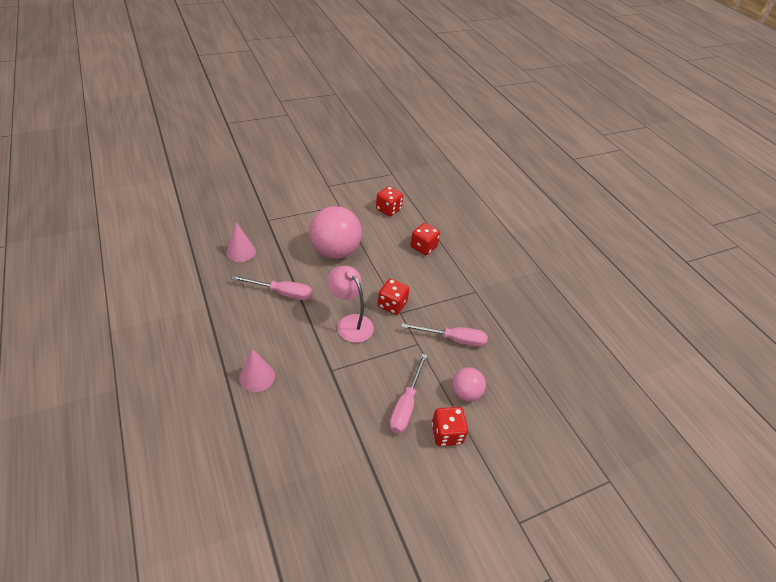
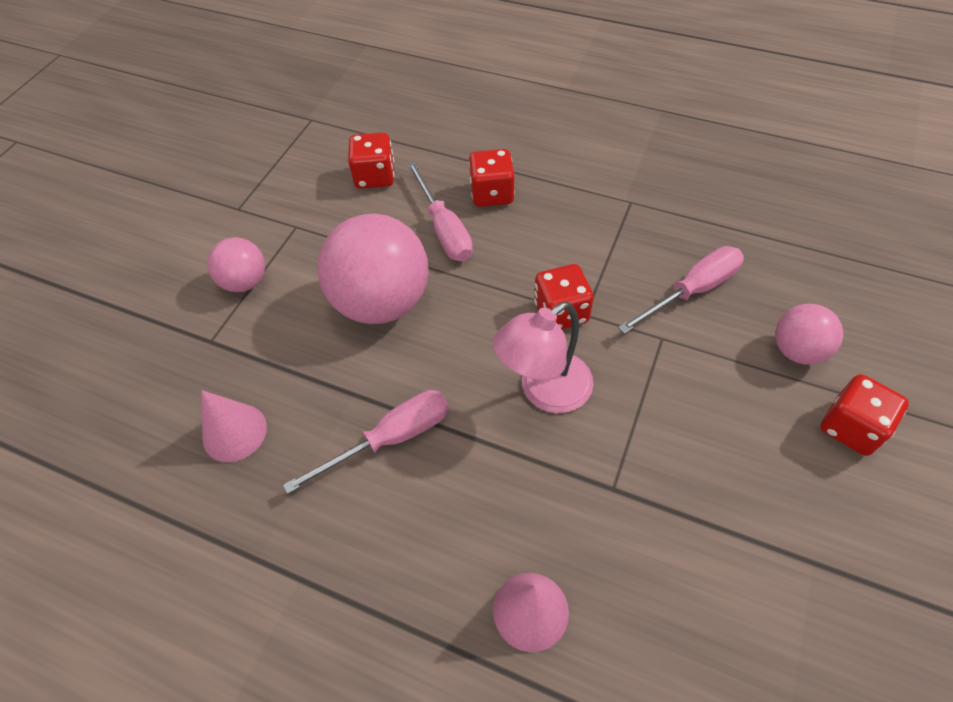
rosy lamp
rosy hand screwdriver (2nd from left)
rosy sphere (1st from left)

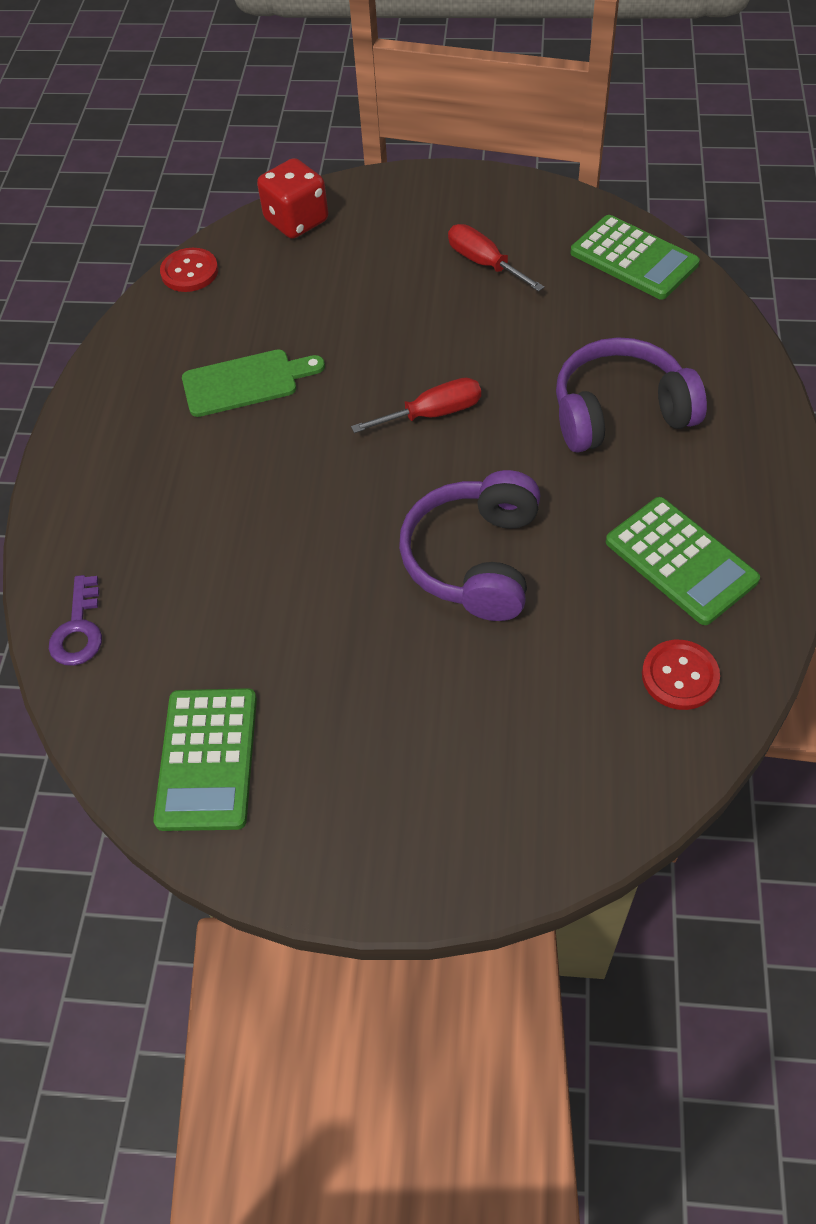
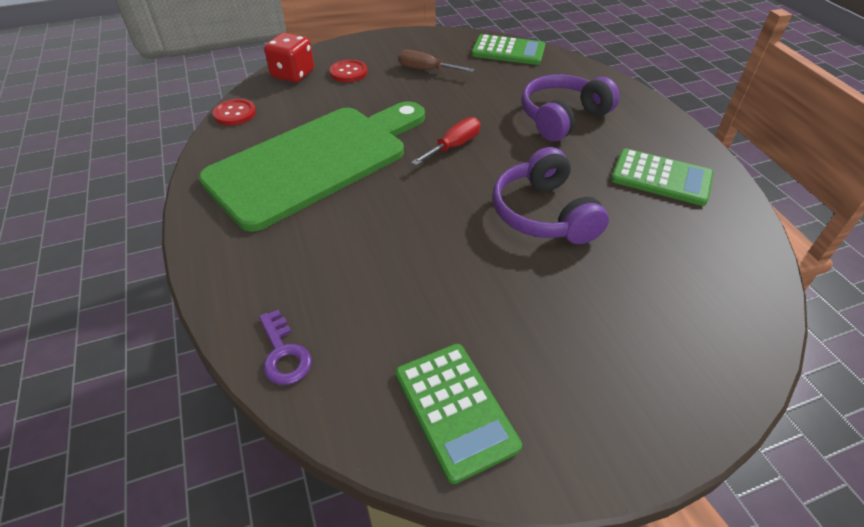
green cutting board
dark brown hand screwdriver
red button (2nd from left)

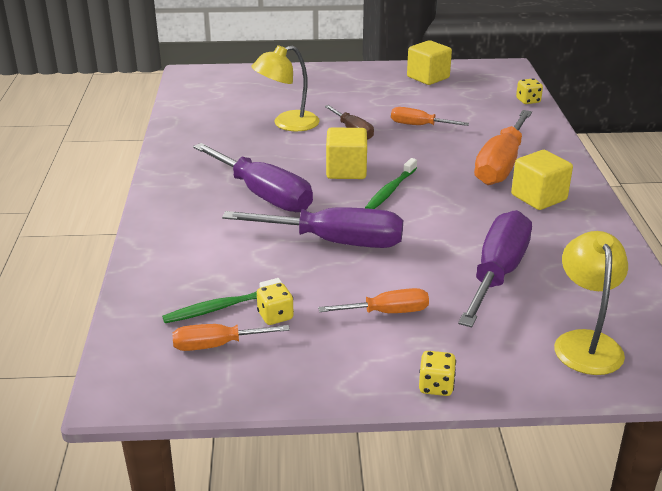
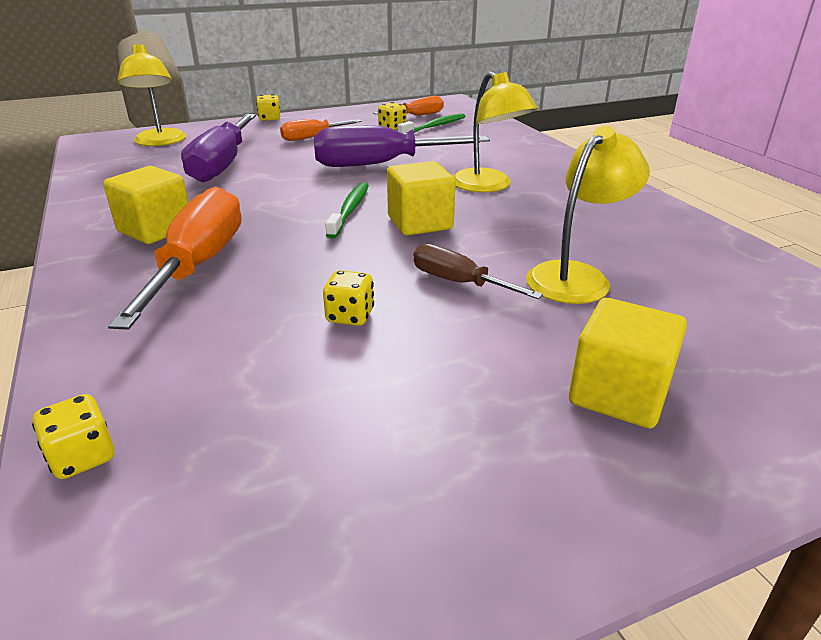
bright yellow lamp (2nd from left)
bright yellow die (3rd from left)
bright yellow block (3rd from left)

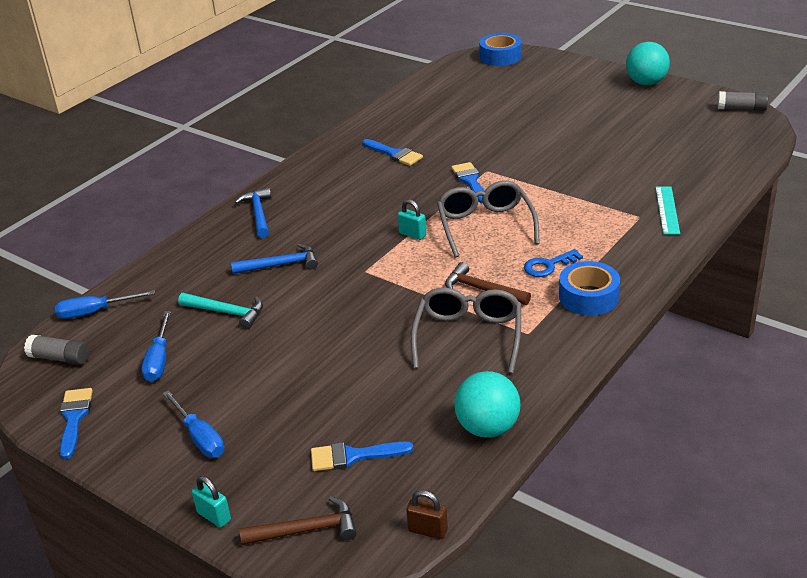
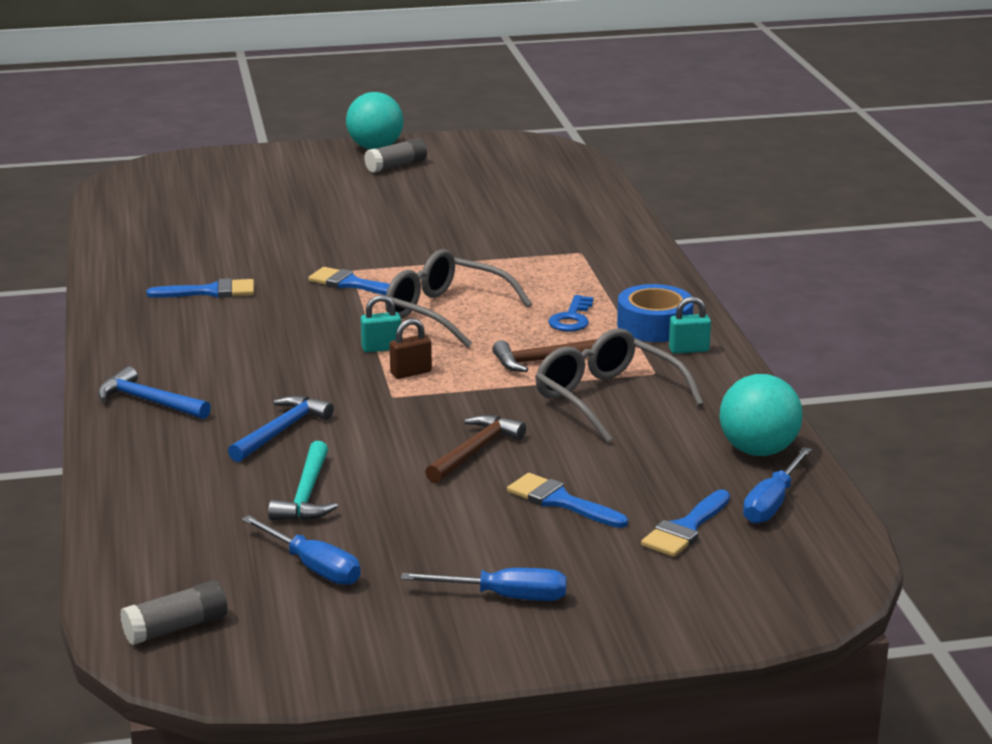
cobalt hand screwdriver (3rd from left)
cobalt paintbrush (3rd from left)
teal hammer
teal small lock (2nd from left)
dark brown hammer (1st from left)
dark brown small lock
cobalt sticky tape (1st from left in the first image)
teal ruler
grey glue stick (2nd from left)

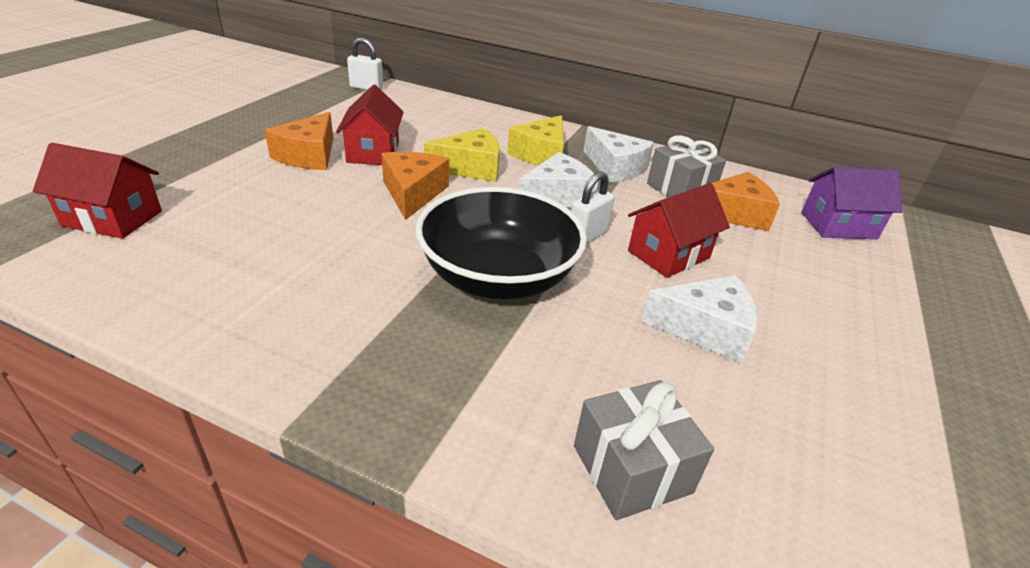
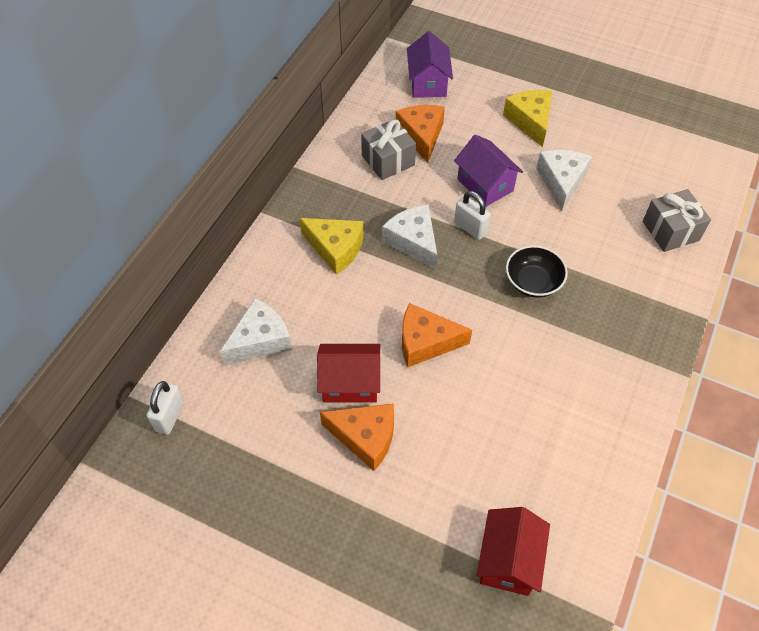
jet-black bowl
bright yellow cheese wedge (2nd from left)
snow-white cheese wedge (1st from left)
violet cottage (2nd from left)

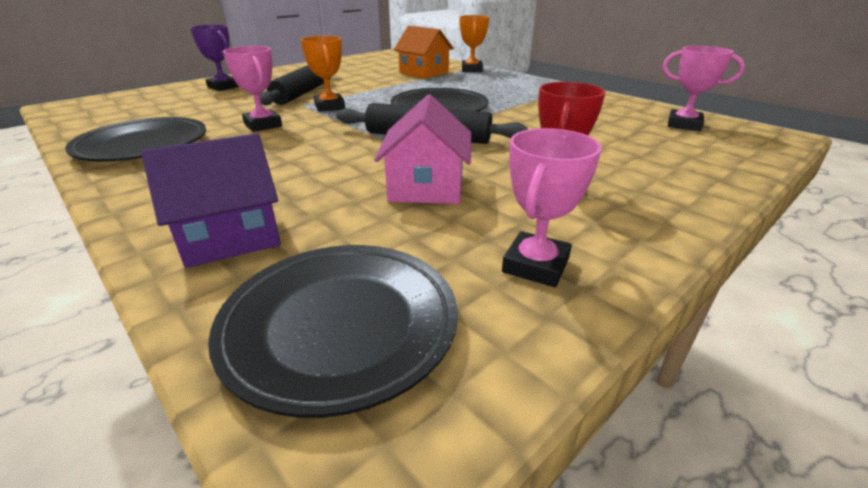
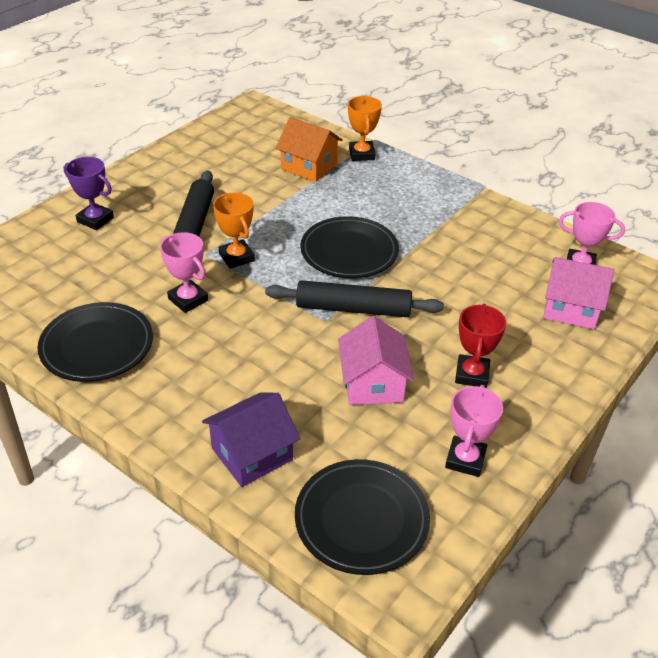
rosy cottage (2nd from left)

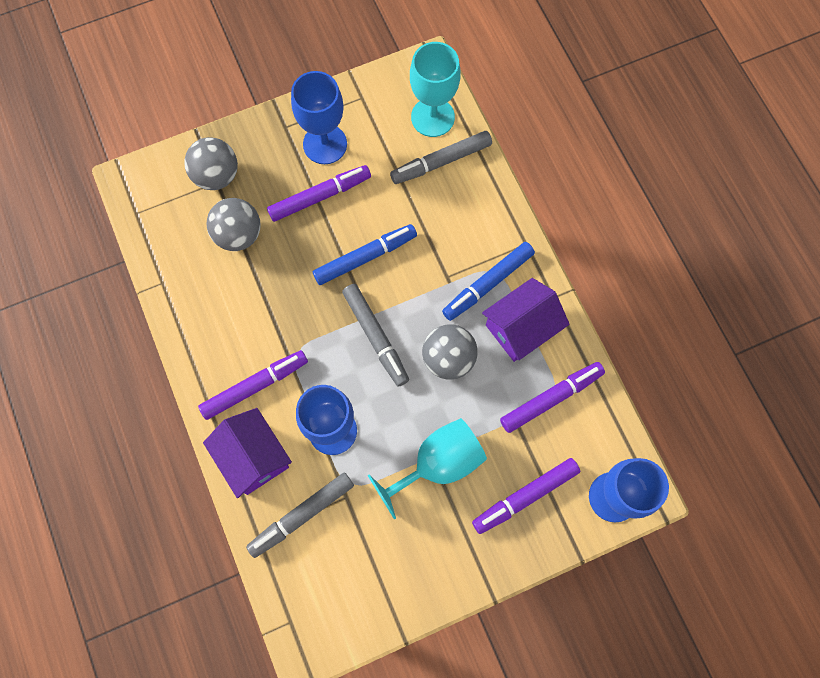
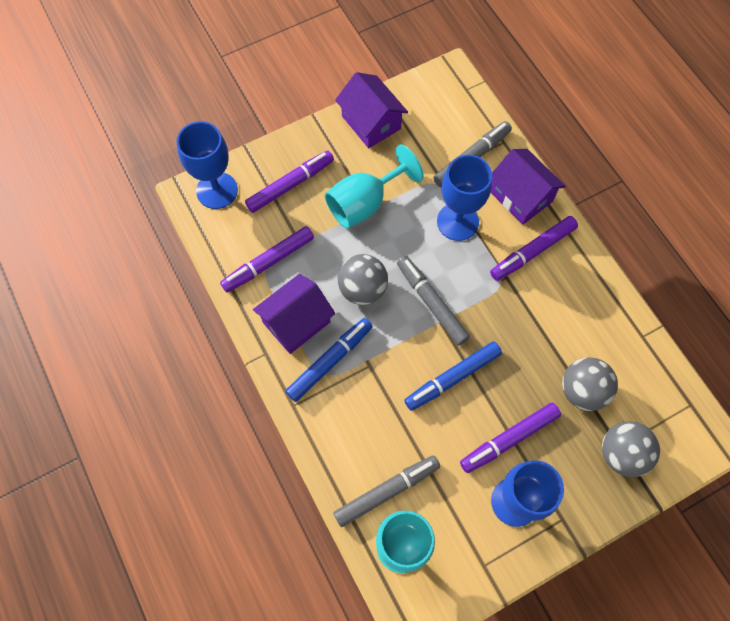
violet cottage (2nd from left)

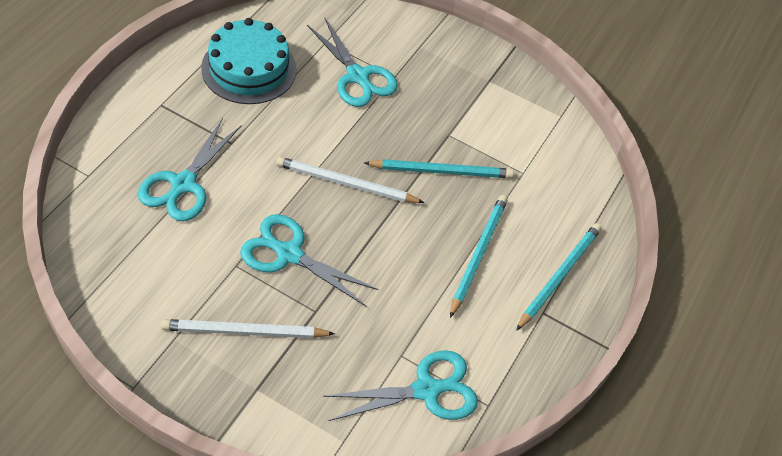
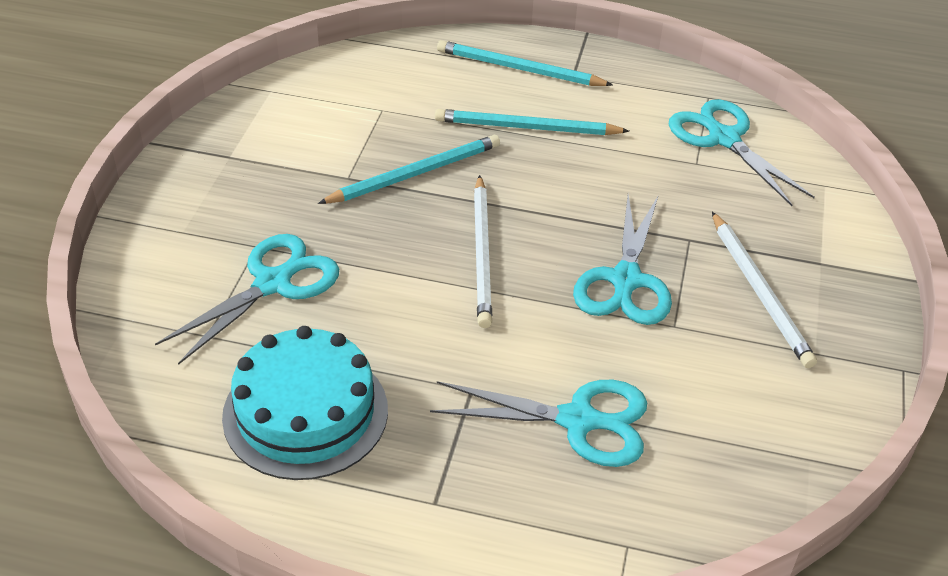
teal pencil (1st from left)

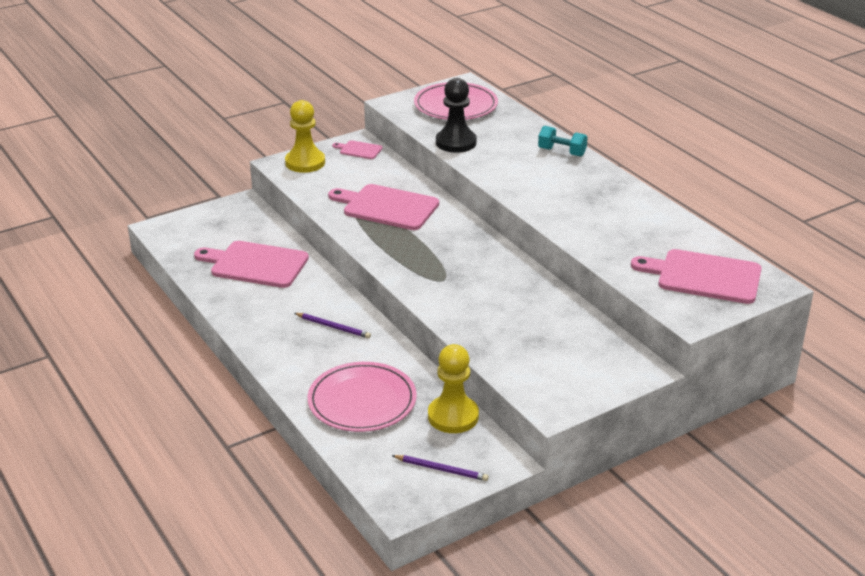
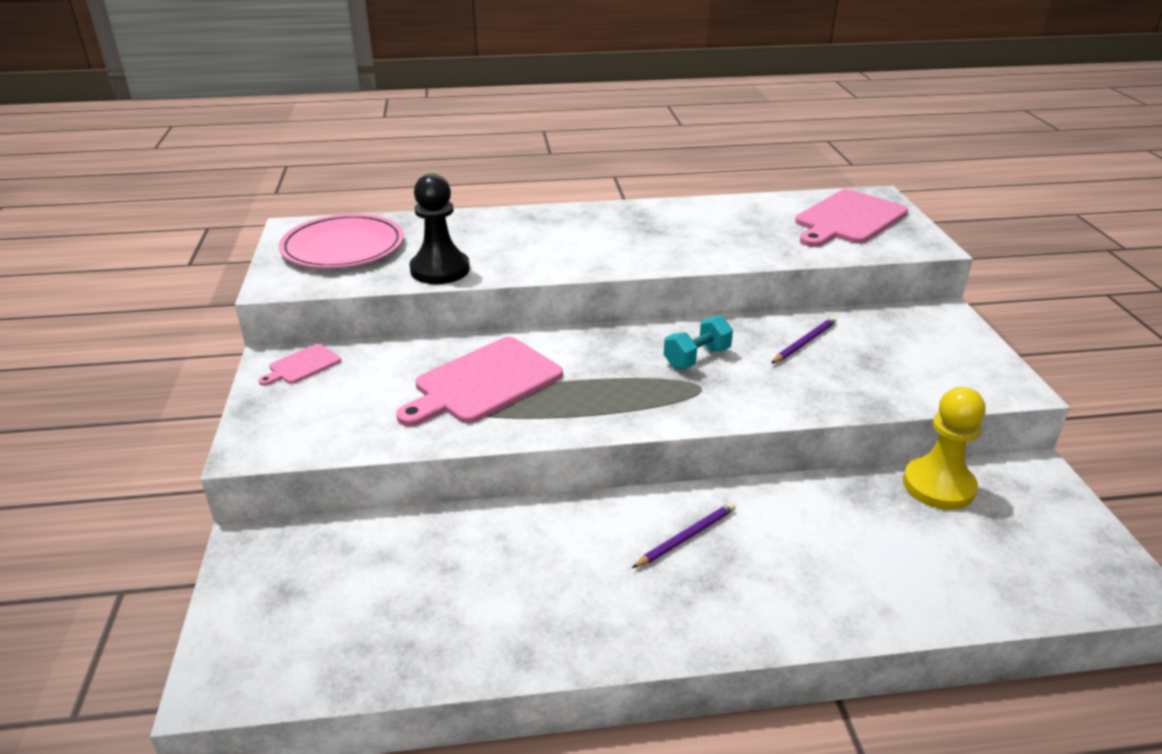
rosy cutting board (1st from left in the first image)
bright yellow game pawn (1st from left in the first image)
rosy plate (1st from left in the first image)
violet pencil (2nd from left)
teal dumbbell

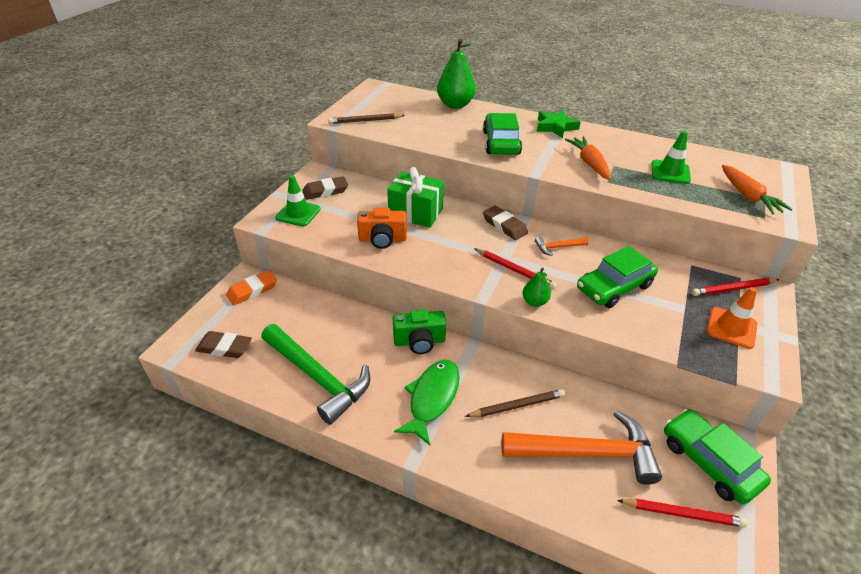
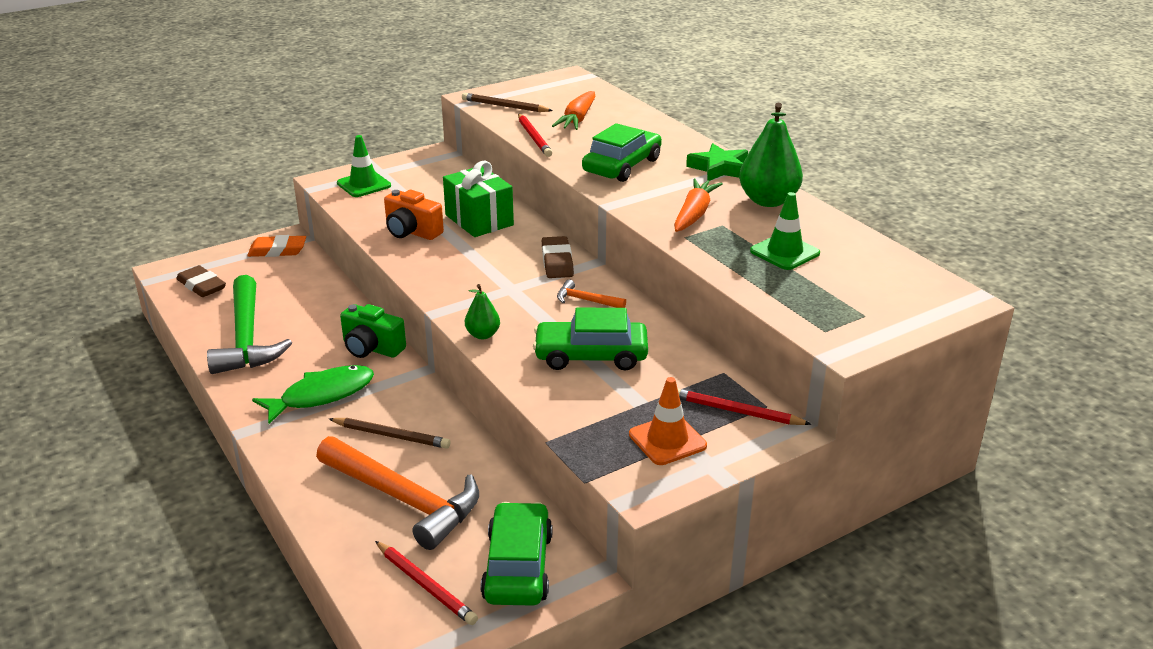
dark brown eraser (2nd from left in the first image)
green pear (2nd from left)
red pencil (2nd from left)
orange-coloured carrot (1st from left)

